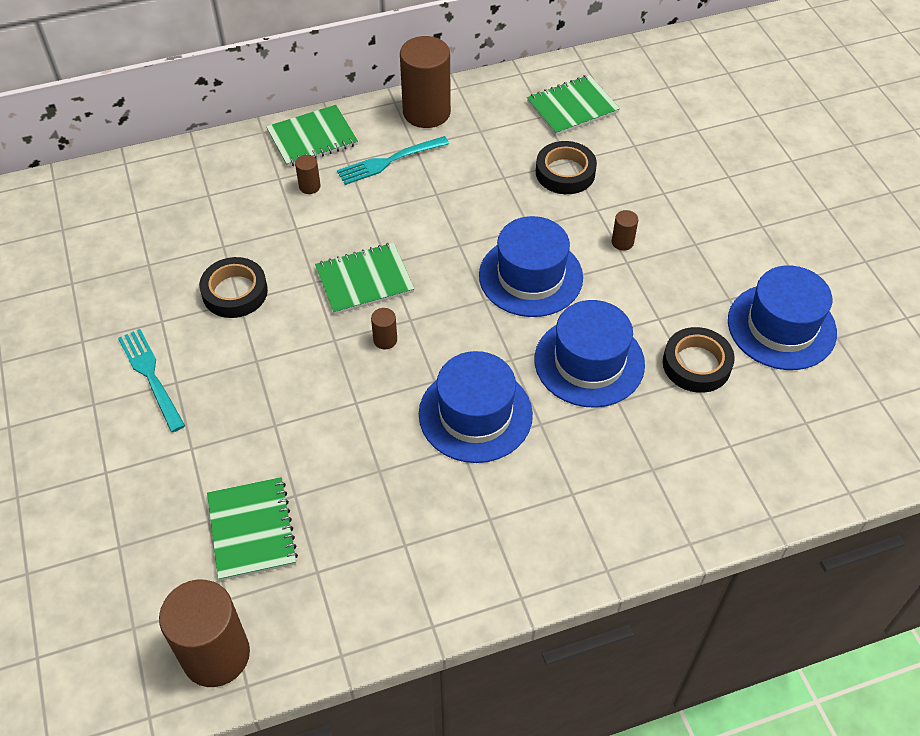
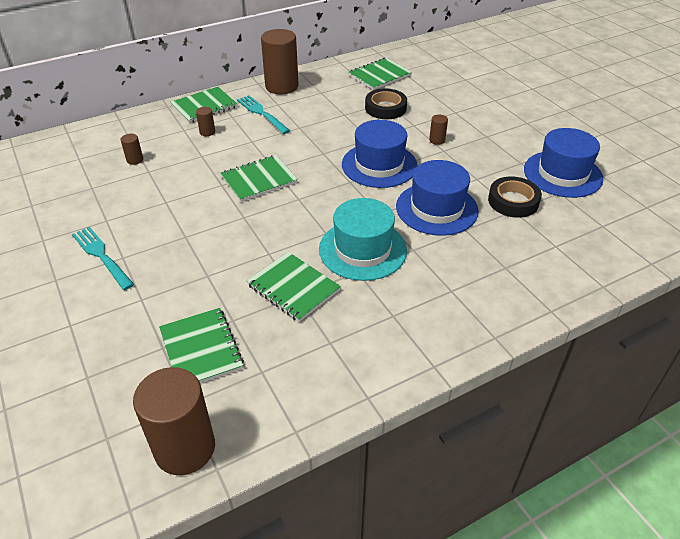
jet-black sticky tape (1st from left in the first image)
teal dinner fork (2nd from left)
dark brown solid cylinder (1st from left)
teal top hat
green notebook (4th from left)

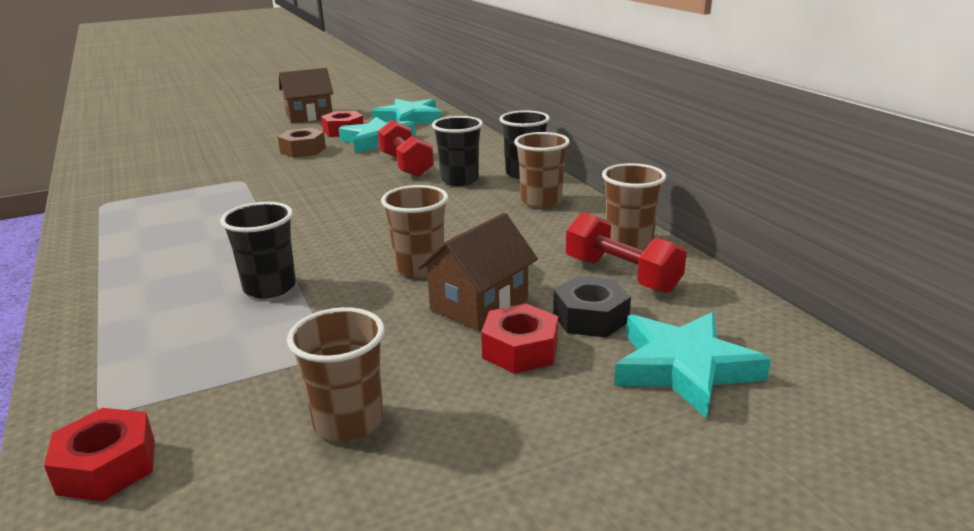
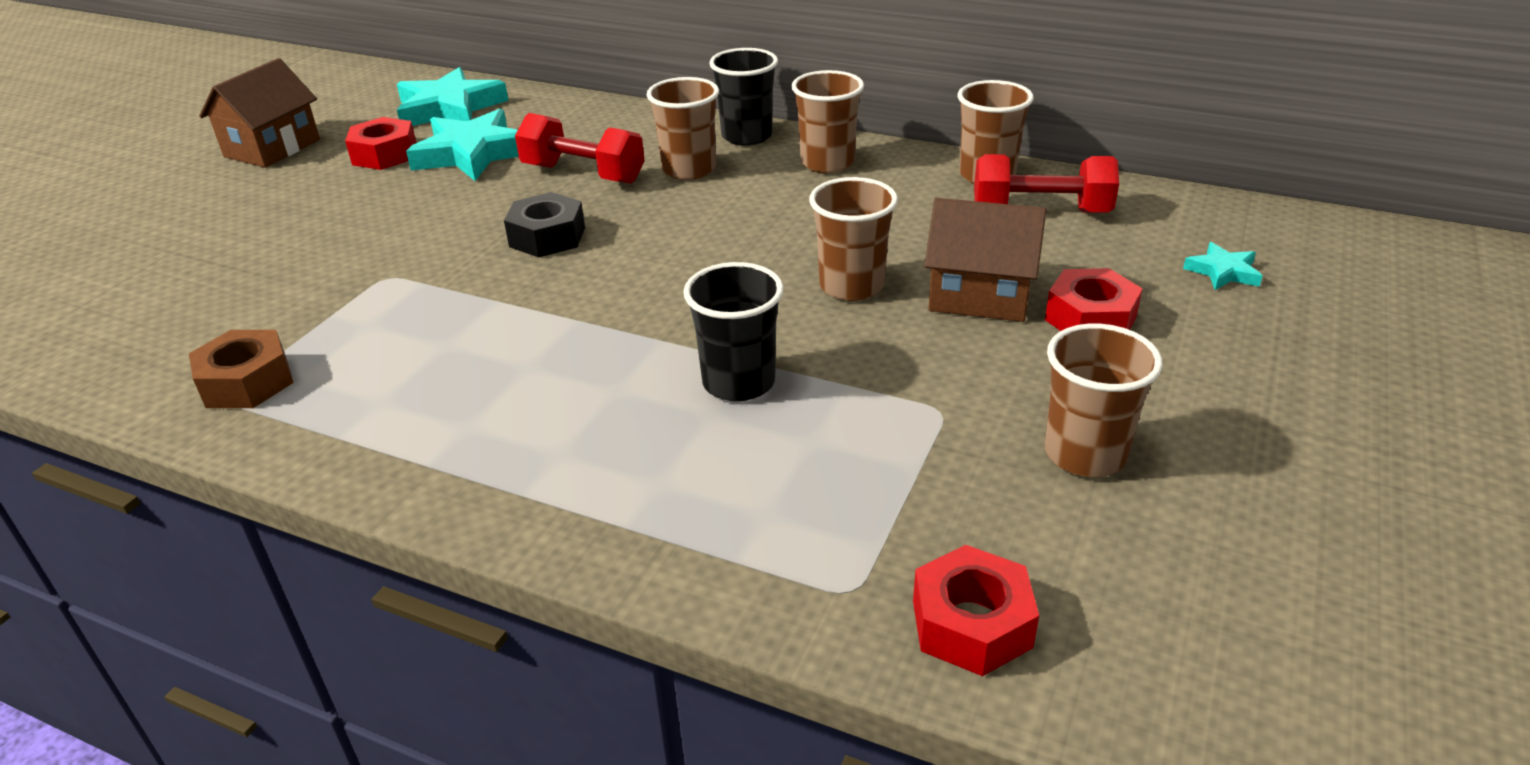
dark brown nut
dark brown cottage (2nd from left)
dark brown cup (1st from left)
jet-black nut
teal five-pointed star (3rd from left)

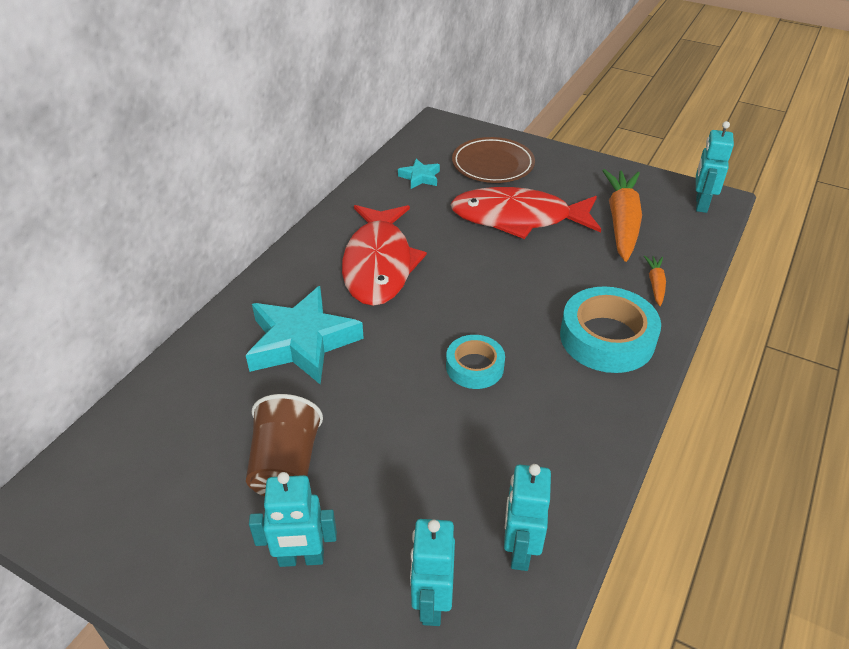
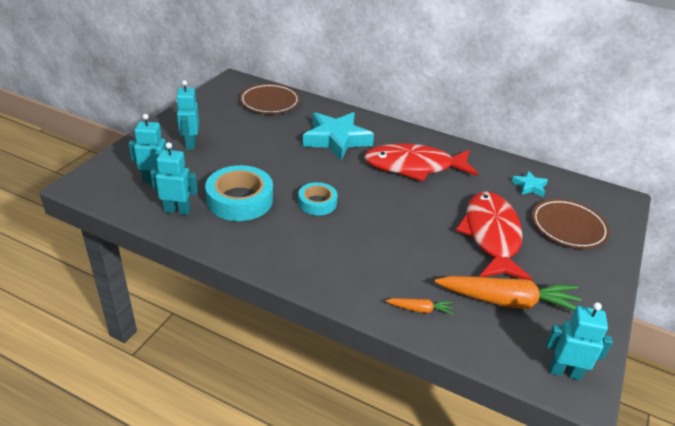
dark brown cup
teal sticky tape (1st from left)
dark brown plate (1st from left)

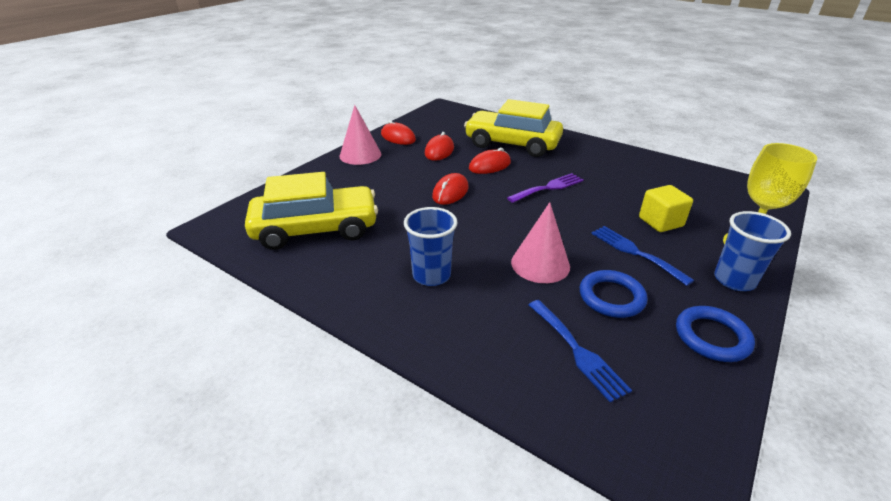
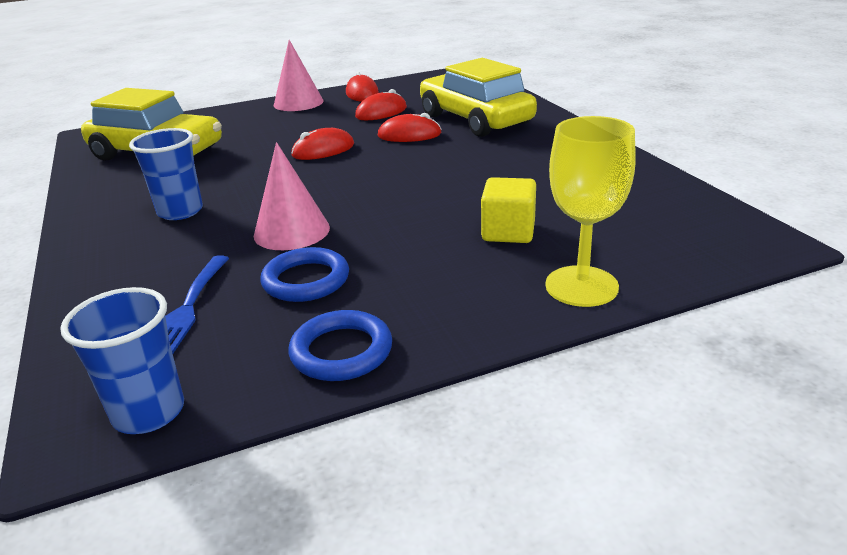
violet dinner fork
cobalt dinner fork (2nd from left in the first image)
cobalt cup (1st from left)

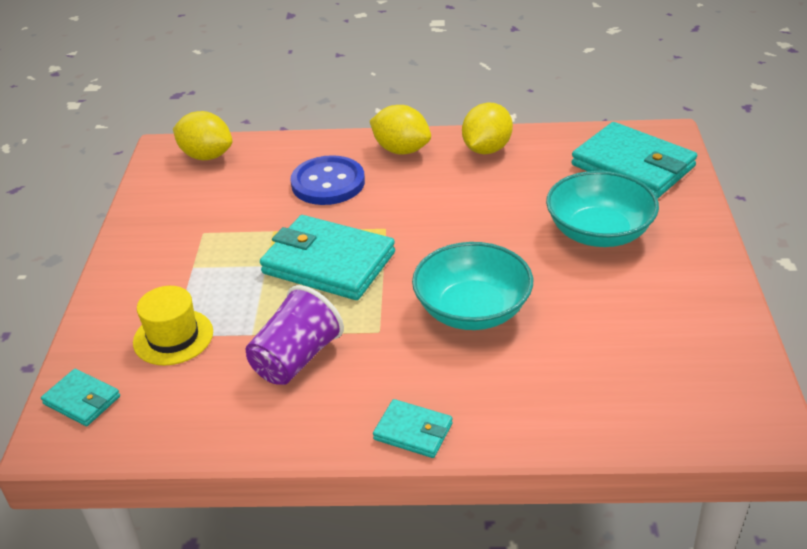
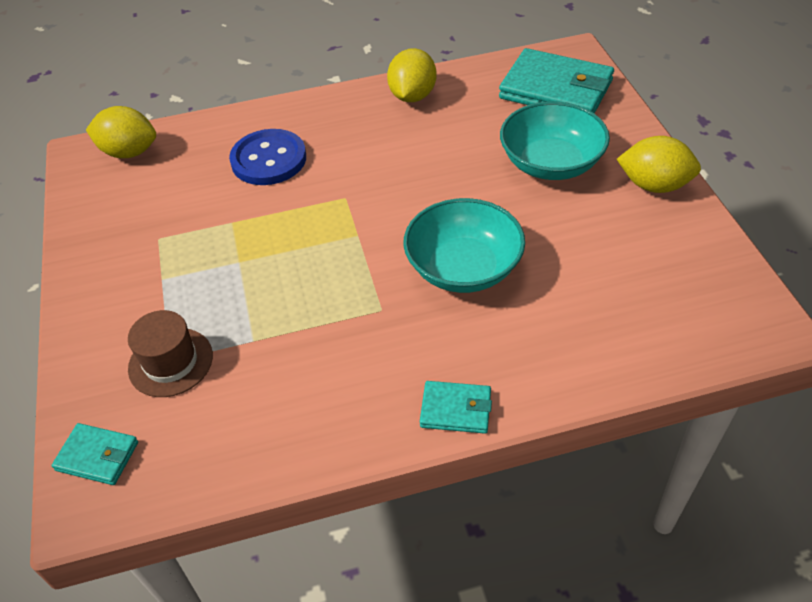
dark brown top hat
violet cup
teal card wallet (2nd from left in the first image)
bright yellow citrus fruit (3rd from left)

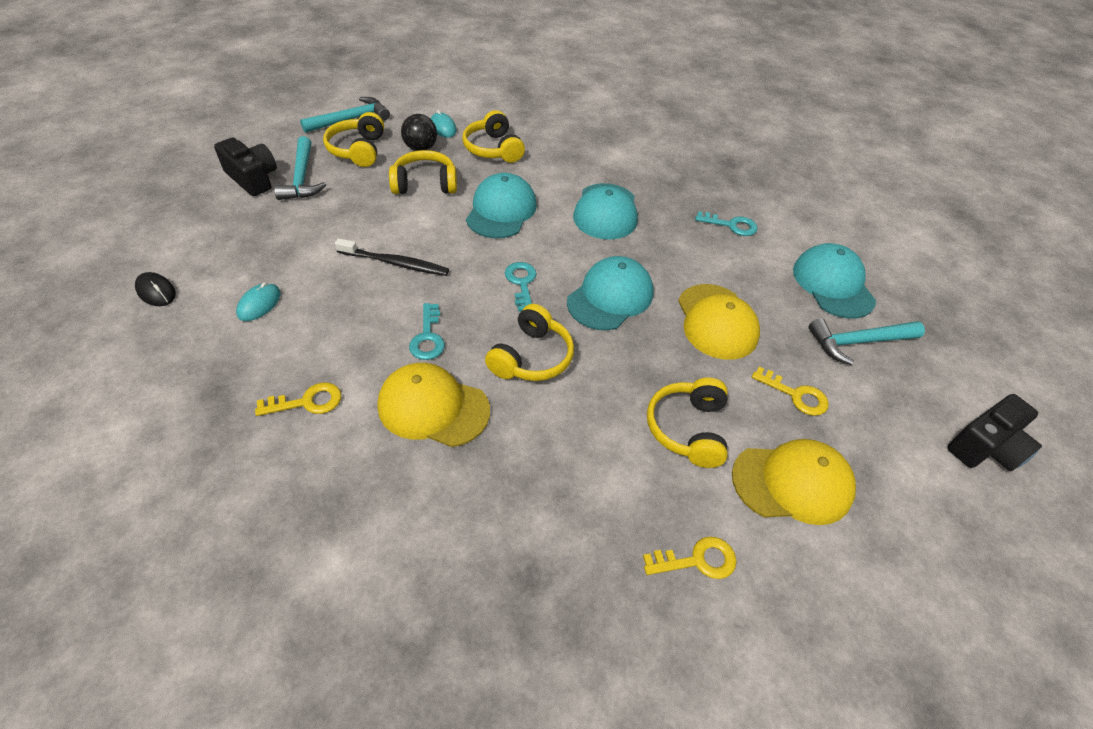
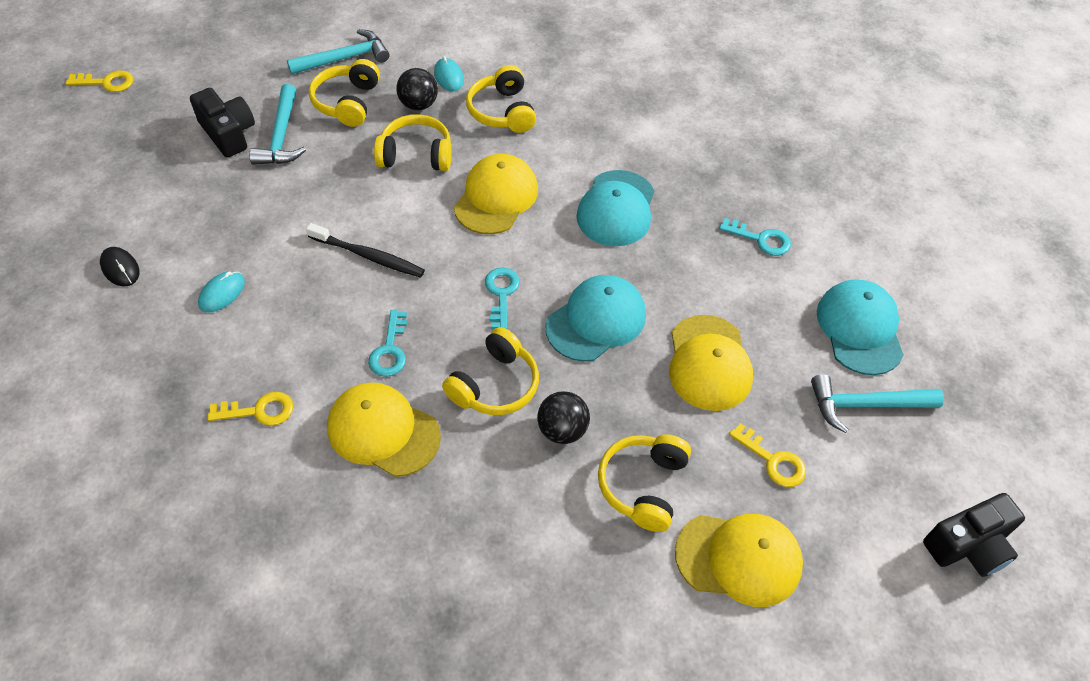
bright yellow peaked cap (2nd from left)
bright yellow latchkey (1st from left)
jet-black sphere (2nd from left)

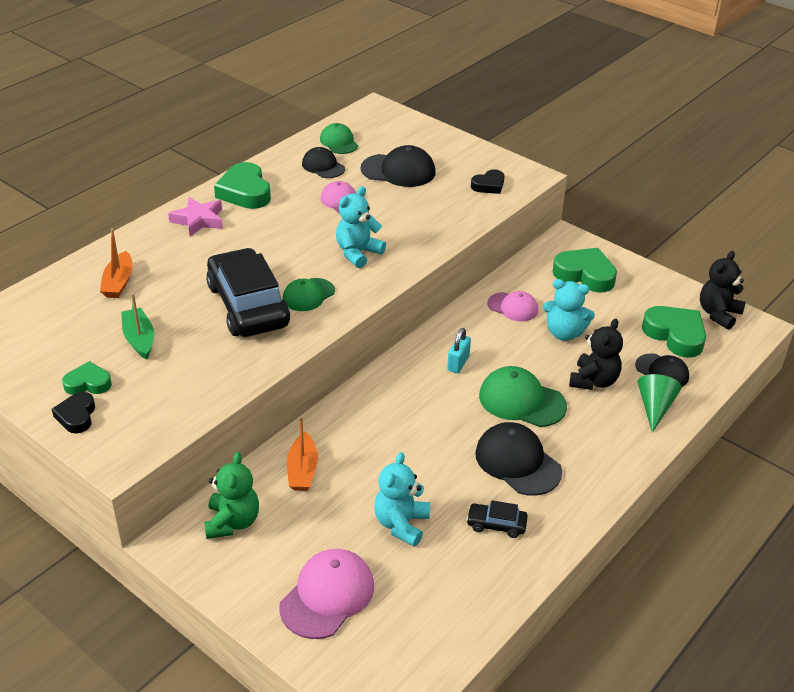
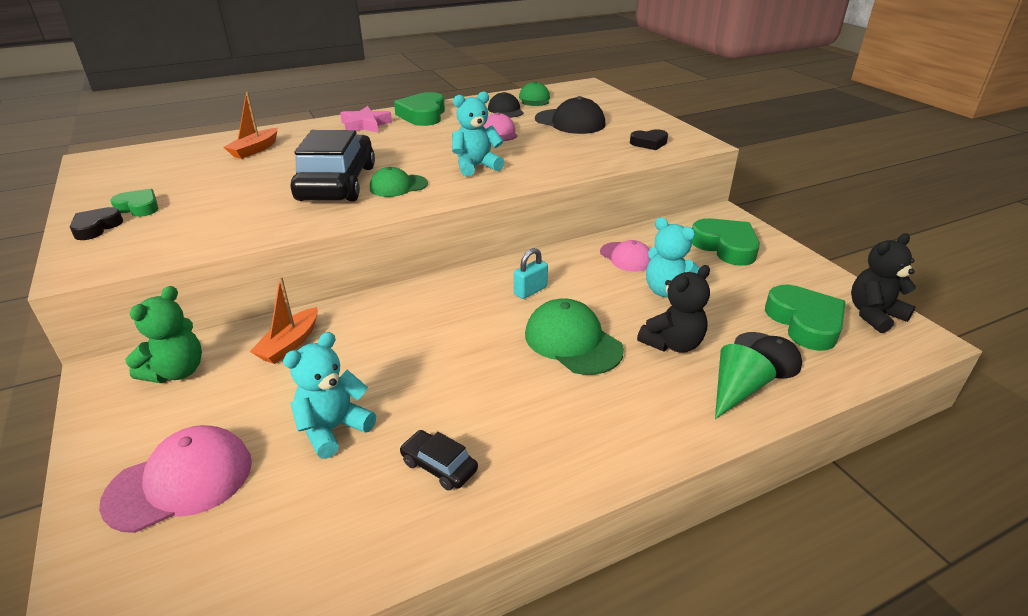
green boat
jet-black peaked cap (3rd from left in the first image)

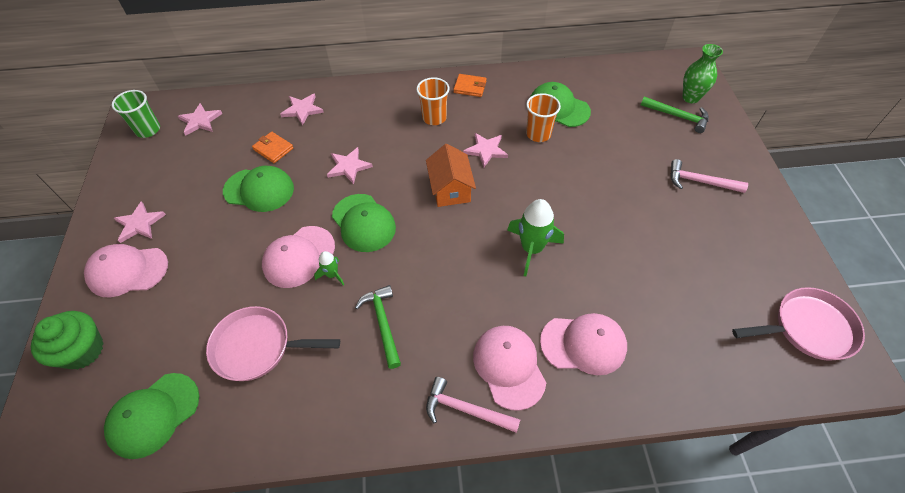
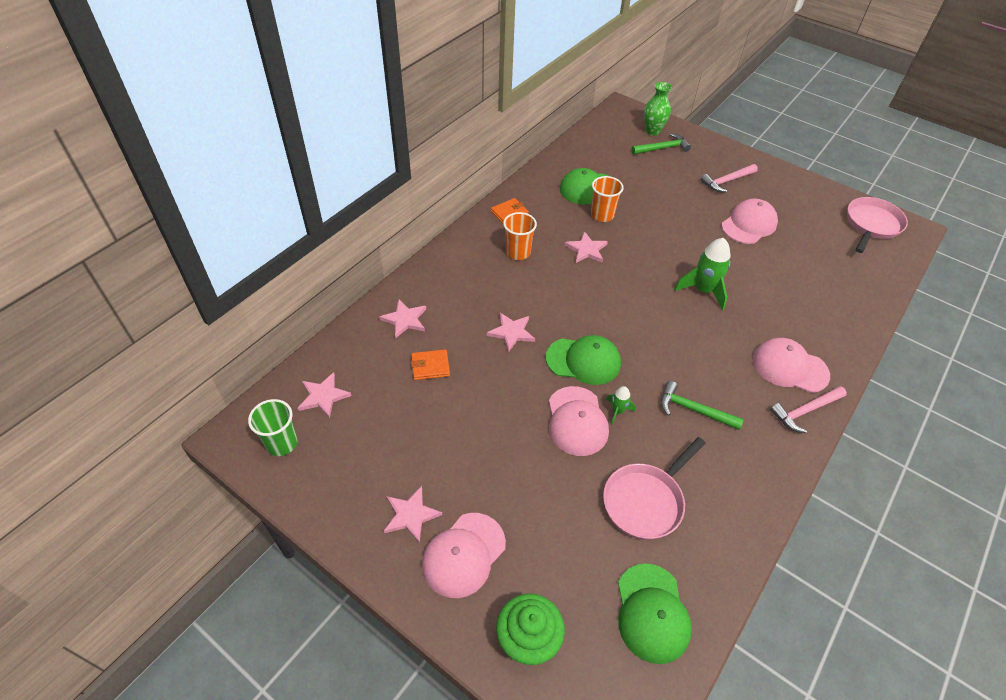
green peaked cap (2nd from left in the first image)
orange-coloured cottage
rosy peaked cap (3rd from left)

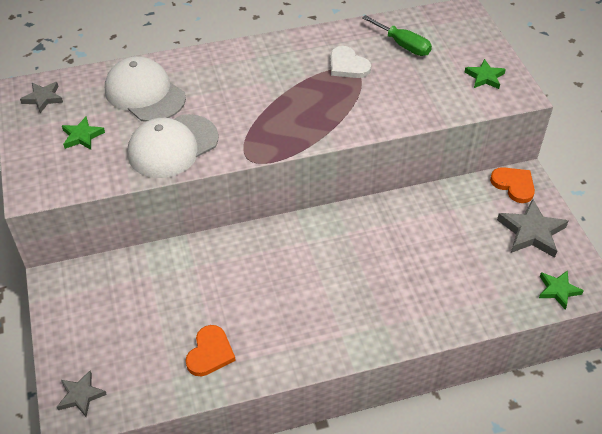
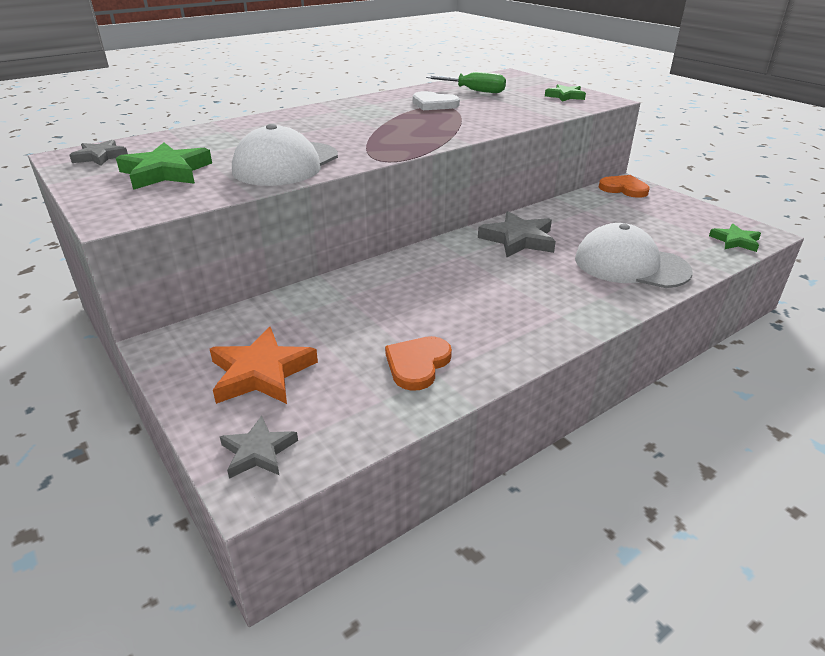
green five-pointed star (1st from left)
snow-white peaked cap (2nd from left)
orange-coloured love heart (1st from left)
grey five-pointed star (3rd from left)
orange-coloured five-pointed star

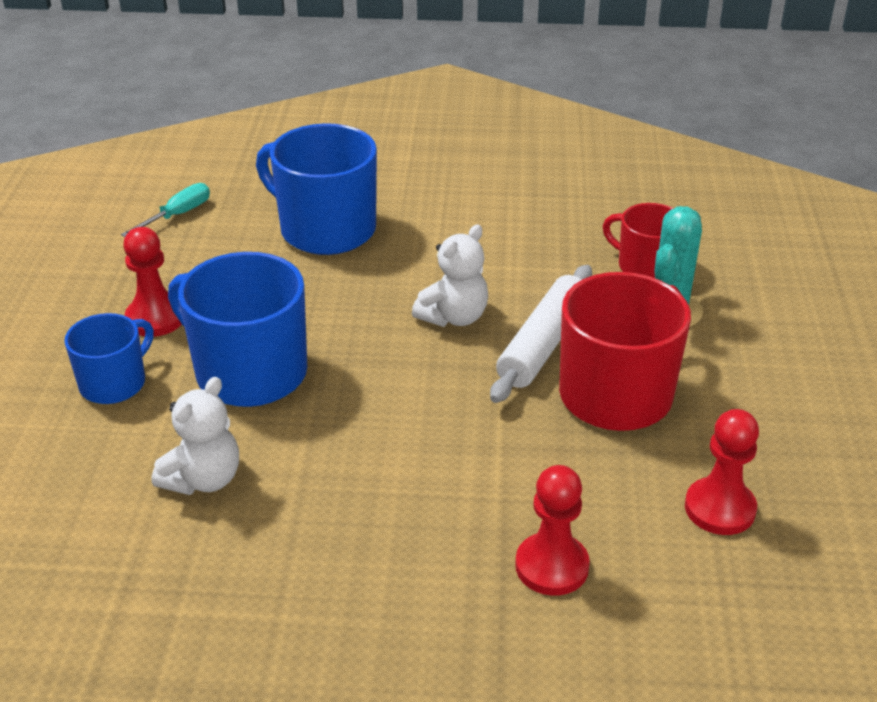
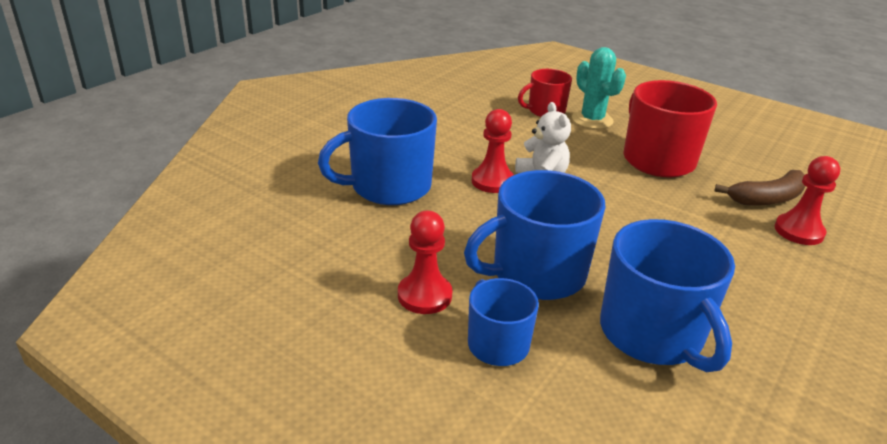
teal hand screwdriver
cobalt tea mug (4th from left)
snow-white rolling pin
red game pawn (2nd from left)
dark brown banana

